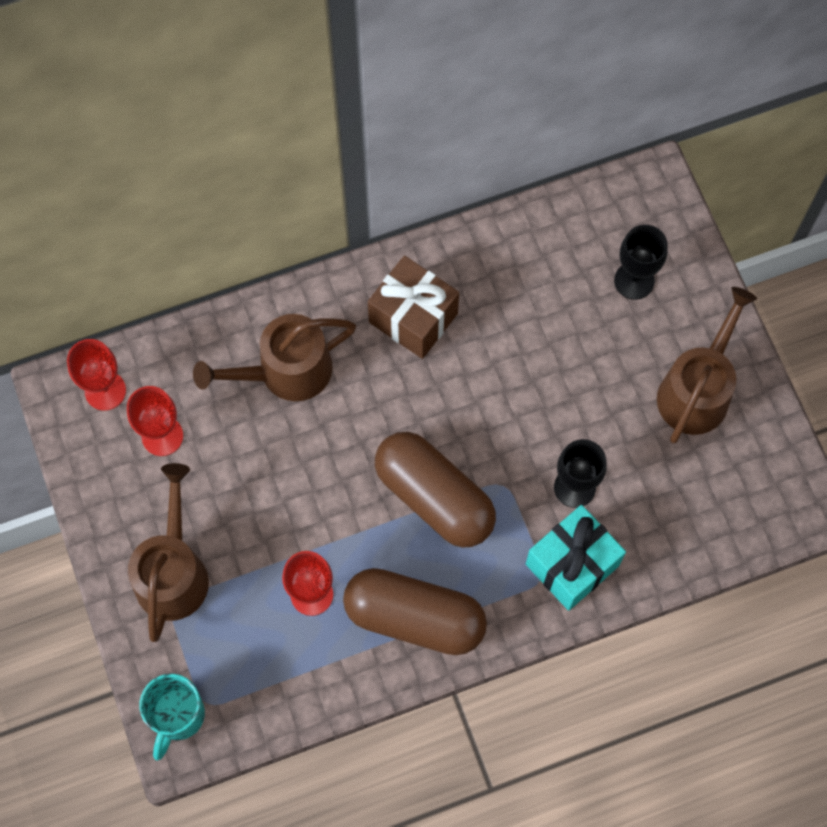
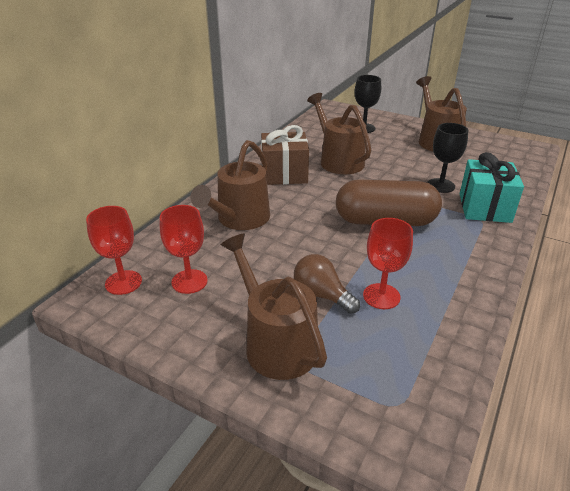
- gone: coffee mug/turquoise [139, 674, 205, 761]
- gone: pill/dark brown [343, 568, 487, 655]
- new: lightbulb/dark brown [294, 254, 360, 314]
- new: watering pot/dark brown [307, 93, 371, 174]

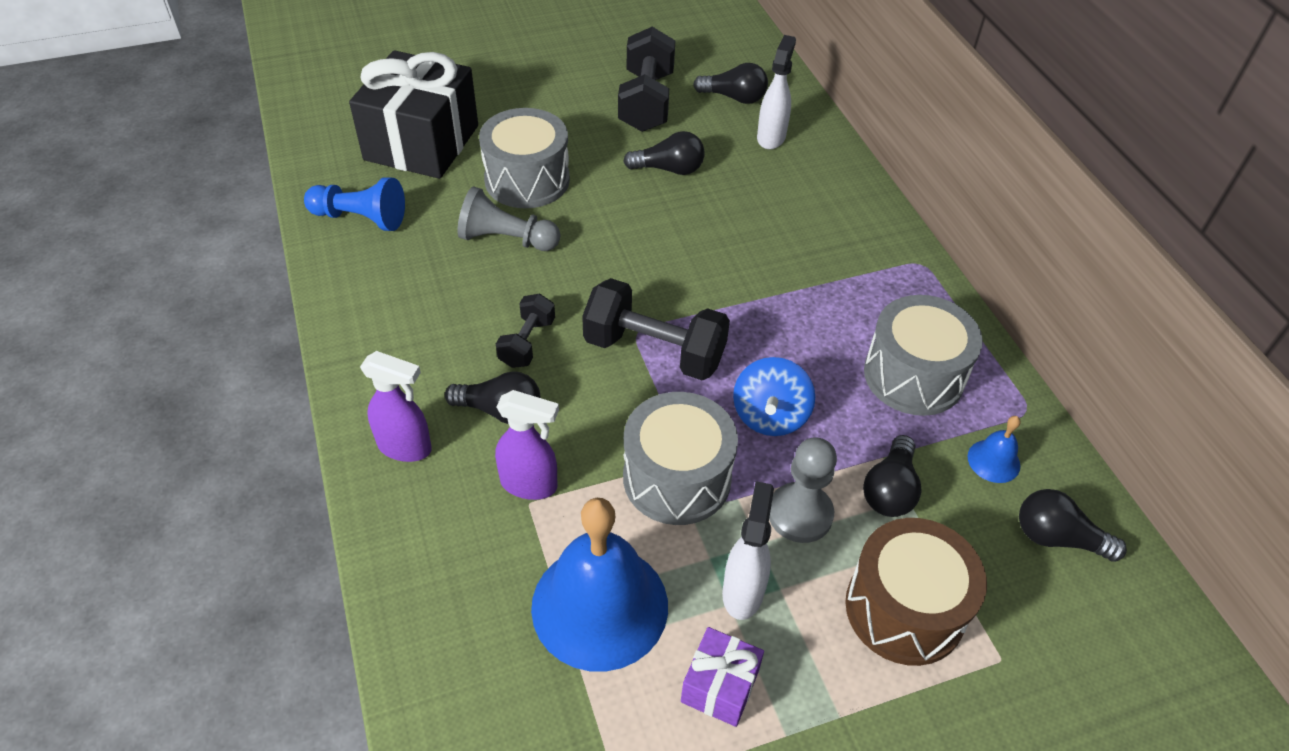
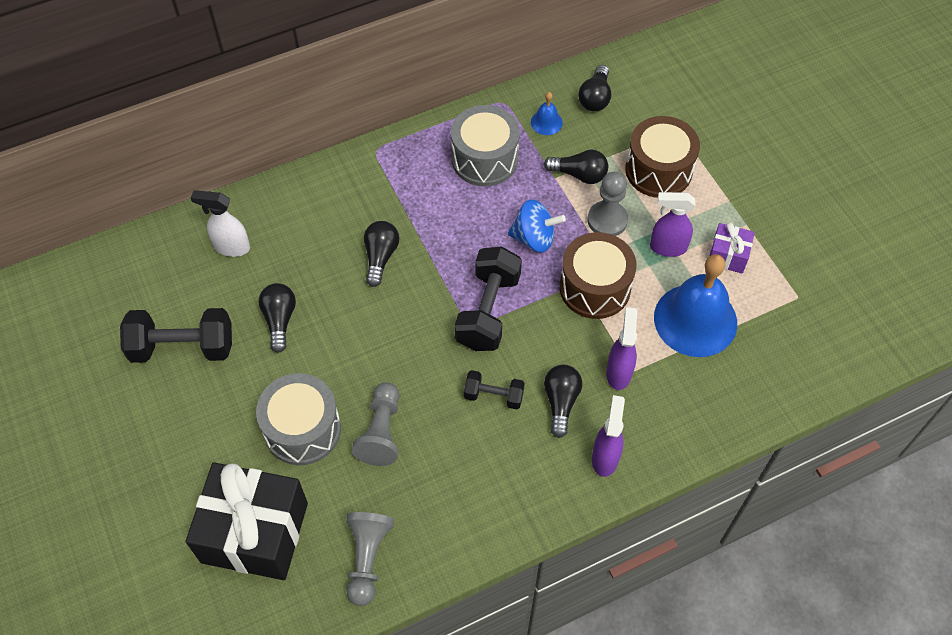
- shifted: lightbulb/jet-black [693, 63, 768, 104] to [364, 221, 399, 287]
- repainted: chess pawn/blue [304, 177, 405, 231] to chess pawn/grey [346, 512, 394, 606]
- repainted: toy drum/grey [623, 392, 738, 525] to toy drum/dark brown [560, 232, 637, 319]
- repainted: sprayer/pure white [722, 481, 774, 620] to sprayer/violet [650, 192, 695, 257]

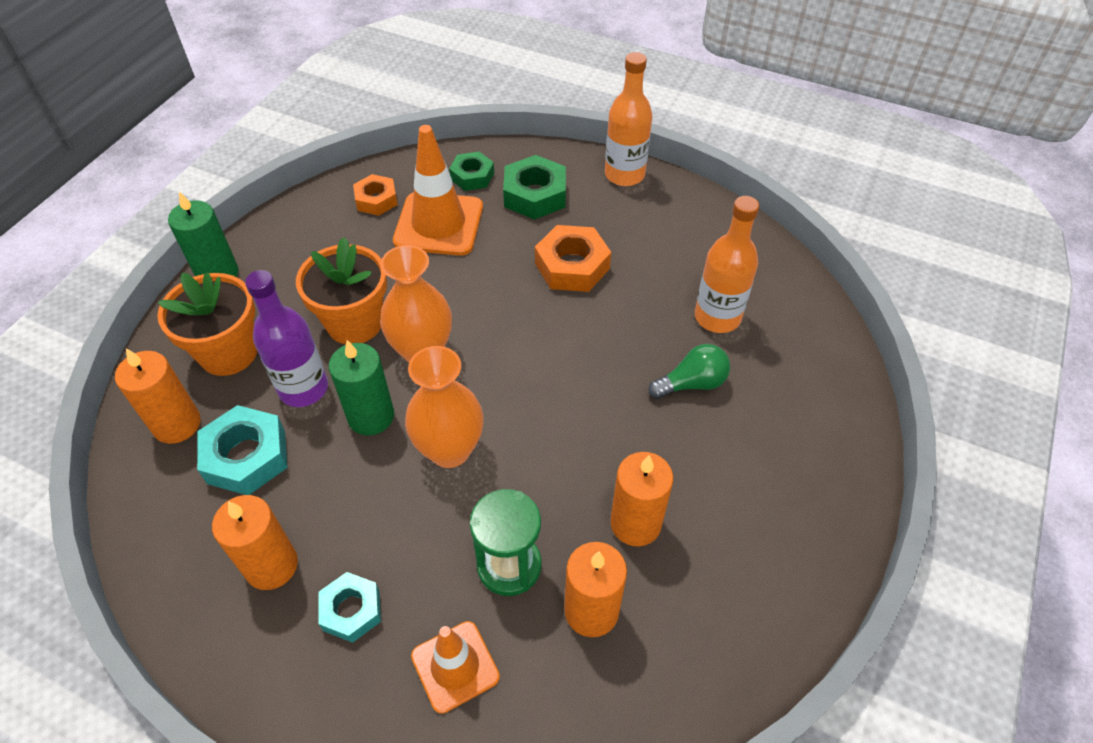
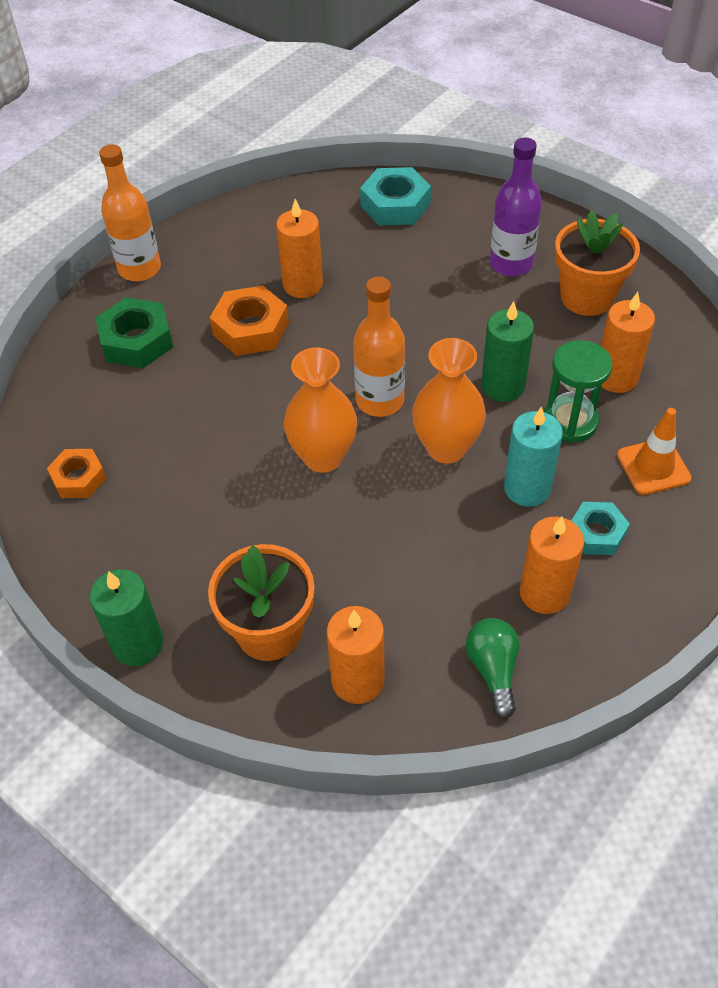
- gone: road cone/orange [393, 125, 483, 256]
- gone: hex nut/emerald [449, 152, 494, 191]
- new: wax candle/turquoise [504, 406, 563, 507]
- shifted: hex nut/turquoise [197, 405, 287, 495] to [360, 167, 431, 226]
- shifted: flask/violet [245, 270, 328, 407] to [490, 137, 542, 276]
- shifted: plant pot/orange [296, 237, 387, 344] to [555, 210, 640, 316]
- shifted: wax candle/emerald [329, 340, 394, 436] to [481, 301, 534, 402]
- shifted: wax candle/orange [611, 452, 673, 547] to [276, 199, 323, 298]
- shifted: lightbulb/emerald [648, 344, 730, 399] to [466, 618, 519, 719]
- shifted: flask/orange [695, 196, 759, 333] to [353, 277, 405, 417]

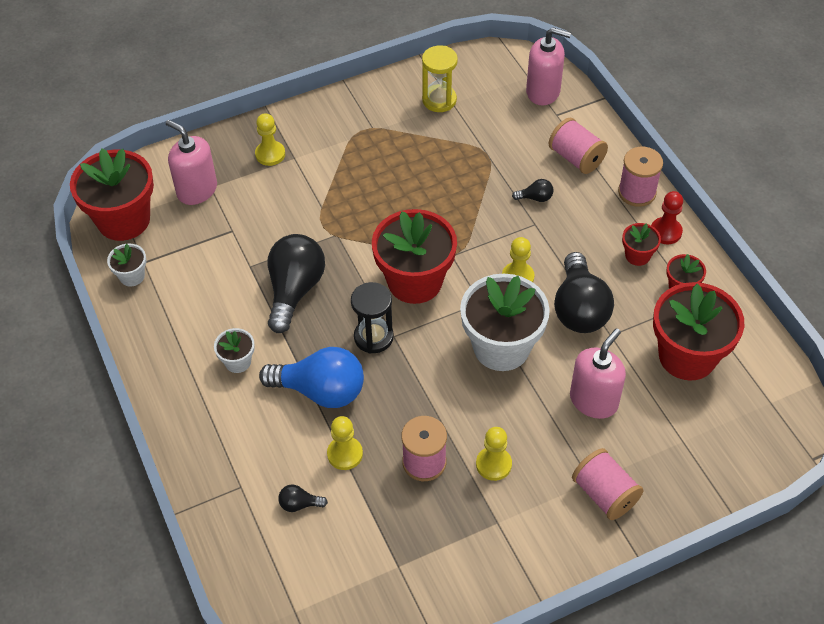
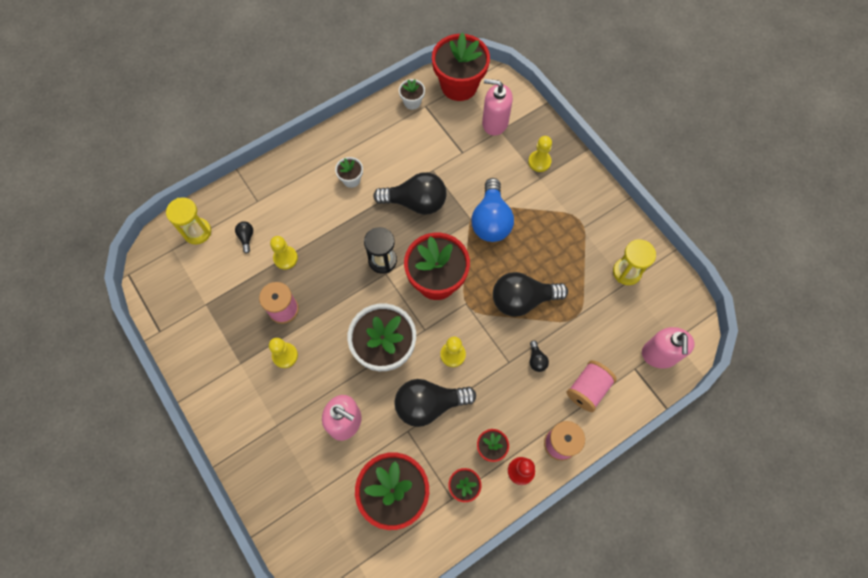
- gone: bobbin/rosy [572, 448, 644, 520]
- new: sandglass/golden [166, 197, 211, 245]
- new: lightbulb/jet-black [493, 272, 568, 316]
- shifted: lightbulb/blue [259, 347, 364, 408] to [471, 178, 514, 242]
- rotated: soap dispenser/rosy [166, 120, 217, 205] = [482, 79, 513, 136] 105 degrees counterclockwise

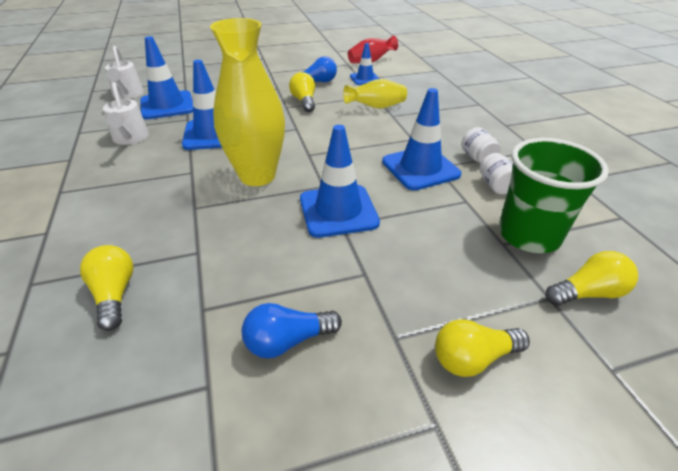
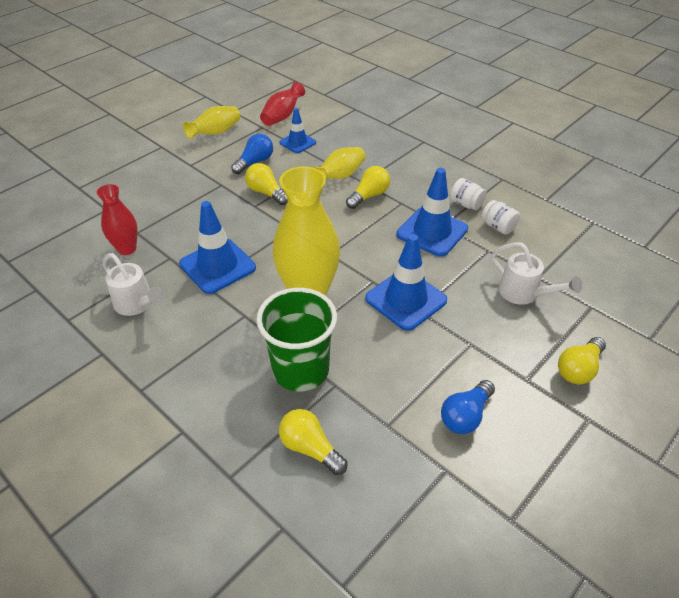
- new: vase/golden [183, 106, 240, 139]
- shifted: watering pot/pure white [105, 46, 144, 99] to [492, 243, 582, 305]
- shifted: beaker/emerald [499, 138, 609, 253] to [256, 288, 337, 391]
- shifted: lightbulb/golden [546, 251, 638, 306] to [346, 166, 390, 209]
- swapped: road cone/blue [140, 36, 193, 119] to vase/red [96, 184, 138, 255]

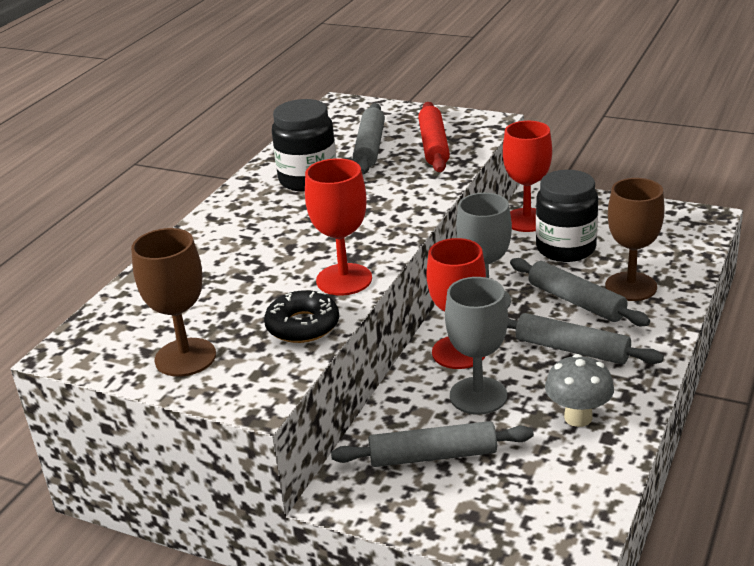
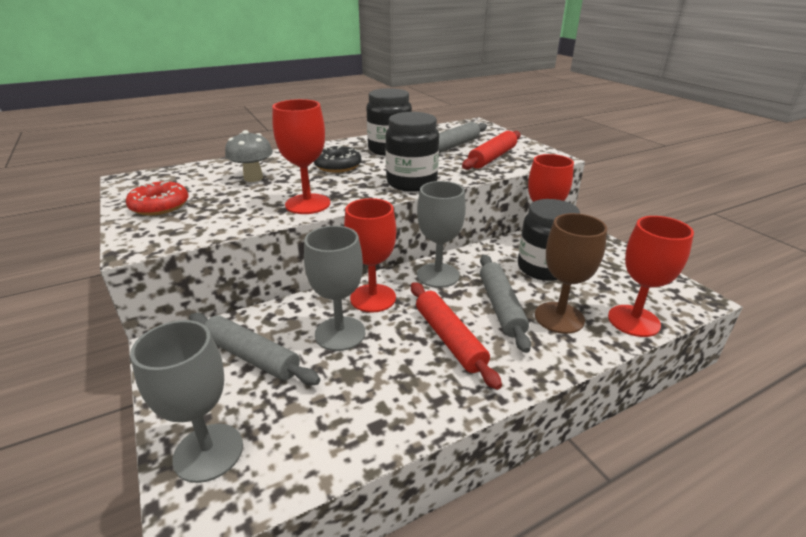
- new: goblet/grey [130, 320, 243, 483]
- new: preserve jar/jet-black [385, 112, 439, 192]
- new: goblet/red [608, 216, 694, 337]
- shifted: donut/jet-black [264, 290, 339, 343] to [314, 145, 361, 173]
- shifted: mushroom/grey [545, 354, 614, 427] to [225, 130, 273, 182]
- swapped: goblet/dark brown [131, 228, 216, 377] to donut/red [126, 181, 188, 215]
- repainted: pastry roller/grey [507, 313, 664, 364] to pastry roller/red [411, 282, 502, 390]

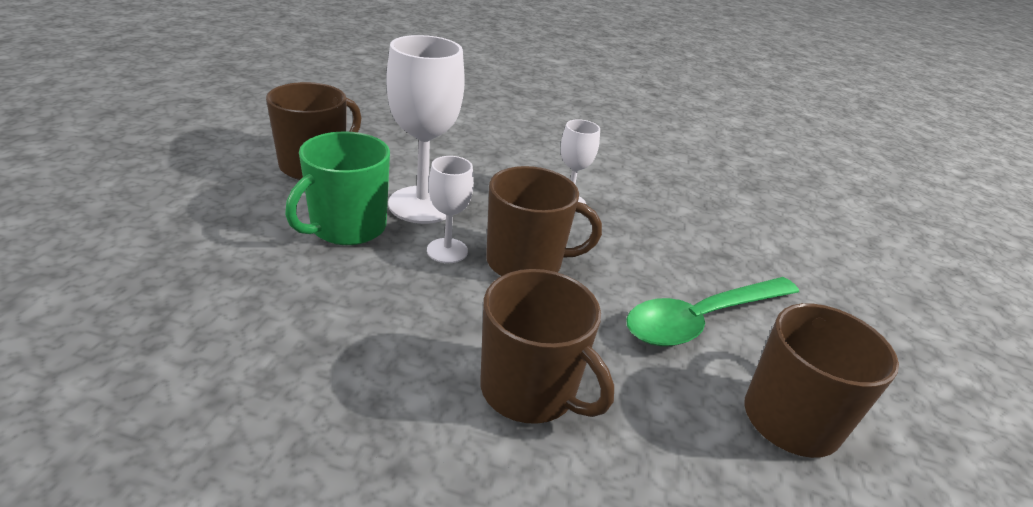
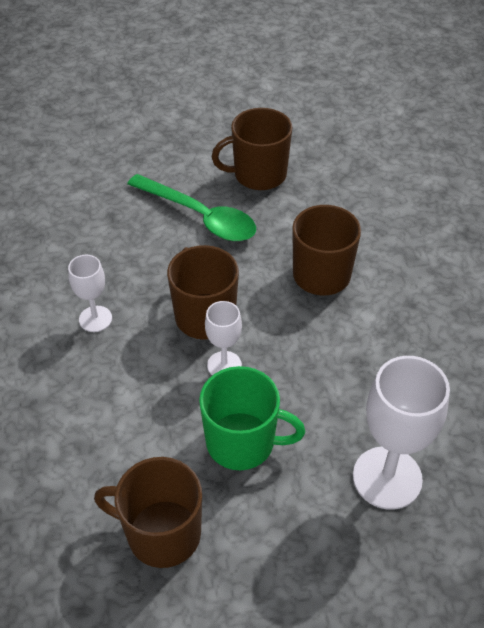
- shifted: goblet/pure white [386, 35, 465, 224] to [353, 356, 450, 510]

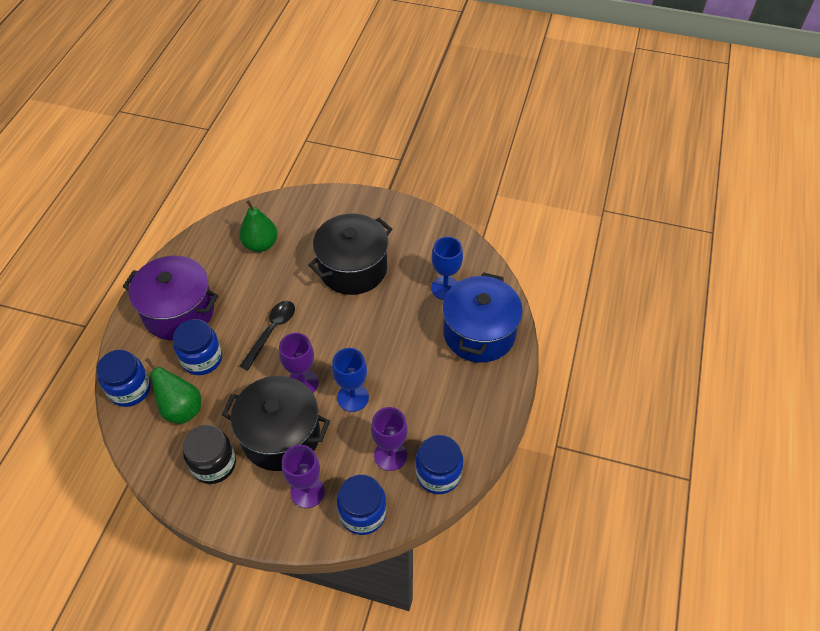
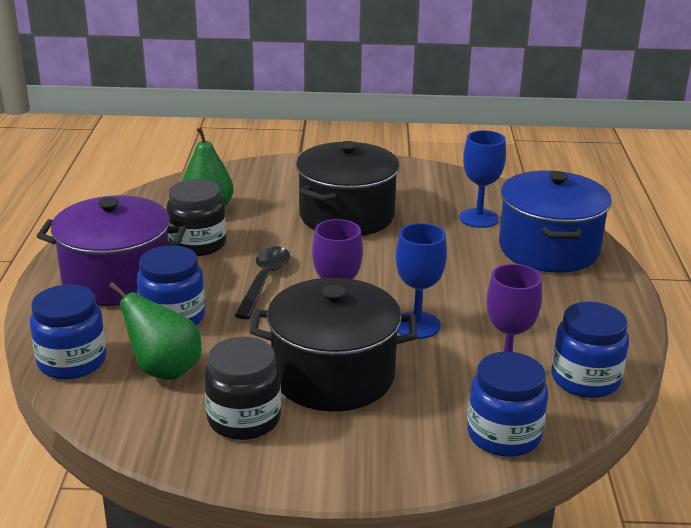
- gone: goblet/violet [282, 445, 325, 508]
- new: preserve jar/jet-black [166, 179, 226, 256]

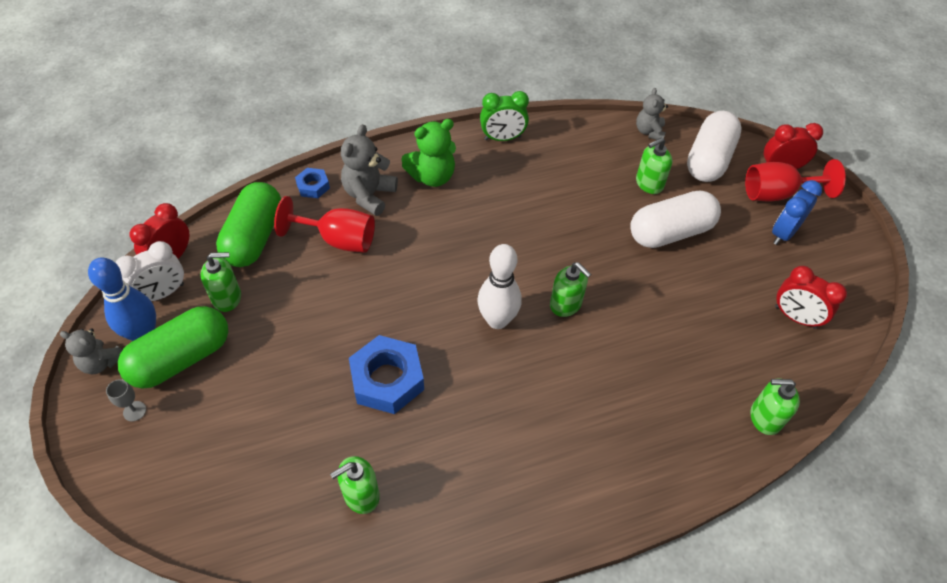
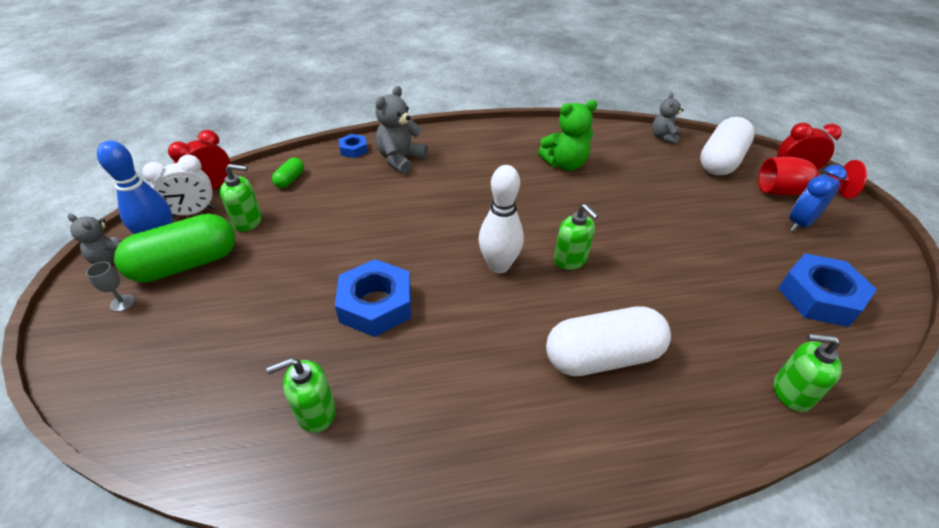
- gone: goblet/red [274, 196, 375, 253]
- gone: alarm clock/emerald [480, 91, 529, 141]
- gone: soap dispenser/emerald [636, 137, 673, 194]
- shifted: teddy/emerald [401, 119, 456, 187] to [538, 100, 597, 171]
- shifted: pill/pure white [630, 191, 721, 248] to [546, 306, 671, 376]
- swapped: alarm clock/red [775, 266, 847, 329] to hex nut/blue [778, 253, 877, 327]
- scaled: pill/emerald [216, 182, 281, 267] = [272, 158, 304, 188] x0.46

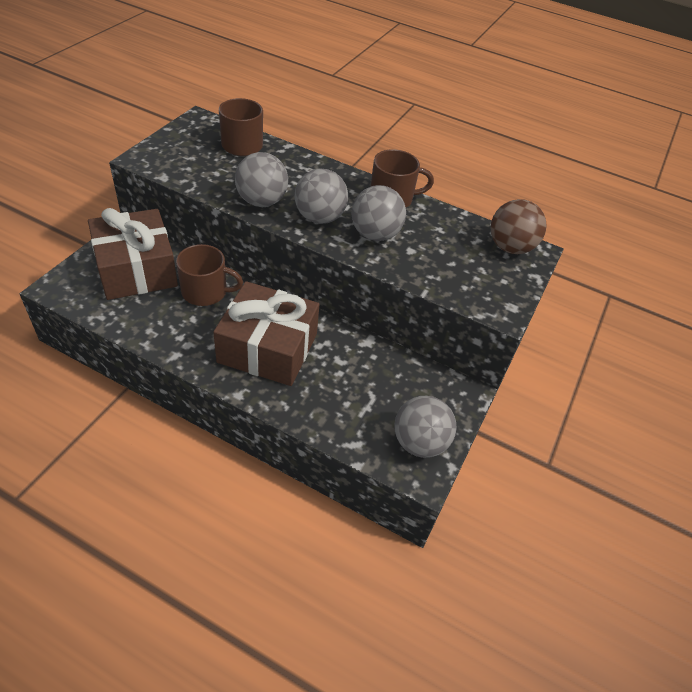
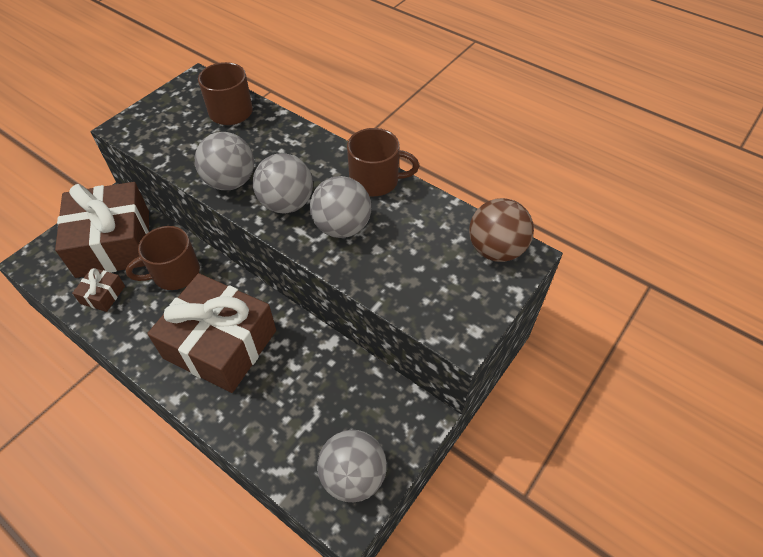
- new: gift/dark brown [72, 268, 125, 312]
- rotated: coffee mug/dark brown [176, 244, 243, 306] = [126, 226, 200, 290] 135 degrees clockwise

